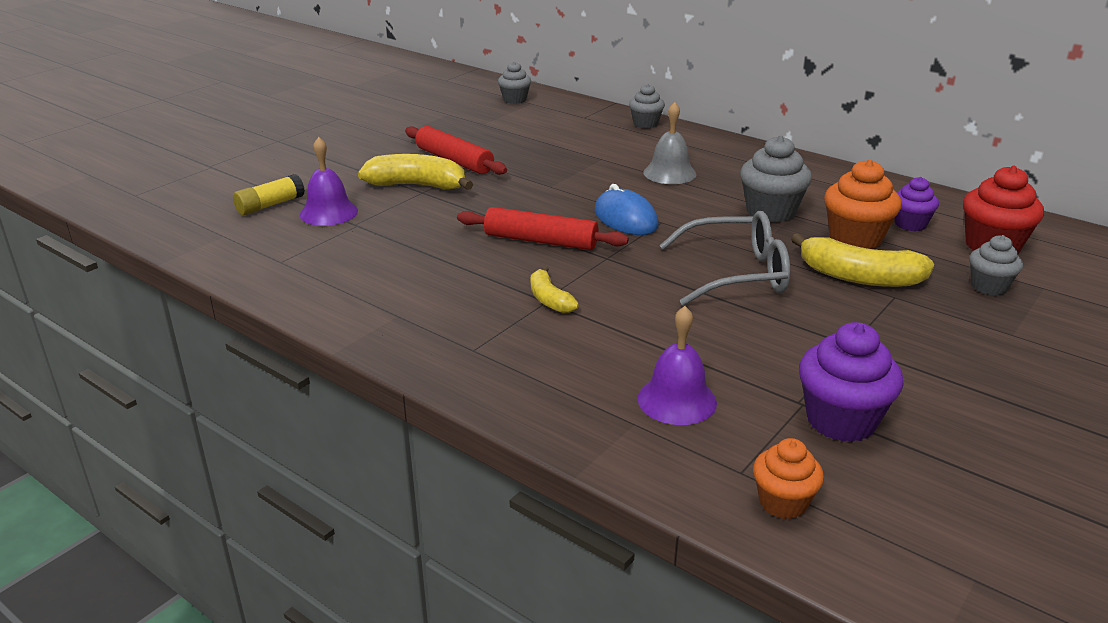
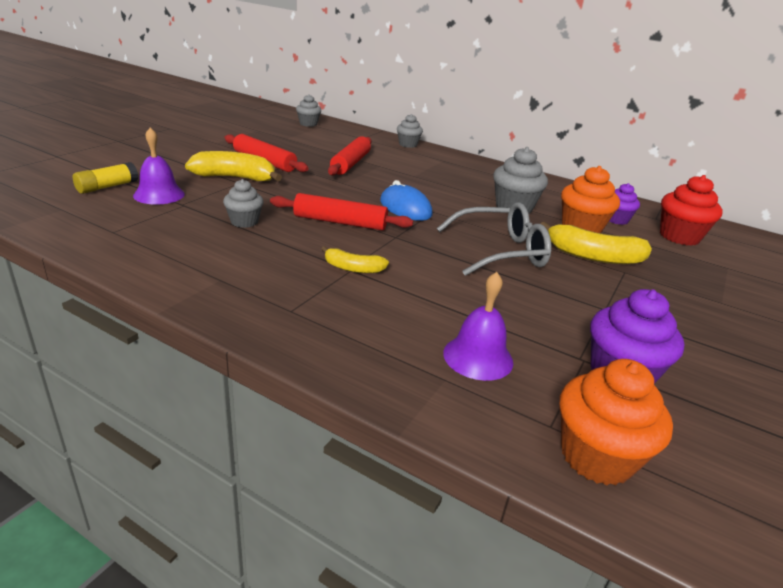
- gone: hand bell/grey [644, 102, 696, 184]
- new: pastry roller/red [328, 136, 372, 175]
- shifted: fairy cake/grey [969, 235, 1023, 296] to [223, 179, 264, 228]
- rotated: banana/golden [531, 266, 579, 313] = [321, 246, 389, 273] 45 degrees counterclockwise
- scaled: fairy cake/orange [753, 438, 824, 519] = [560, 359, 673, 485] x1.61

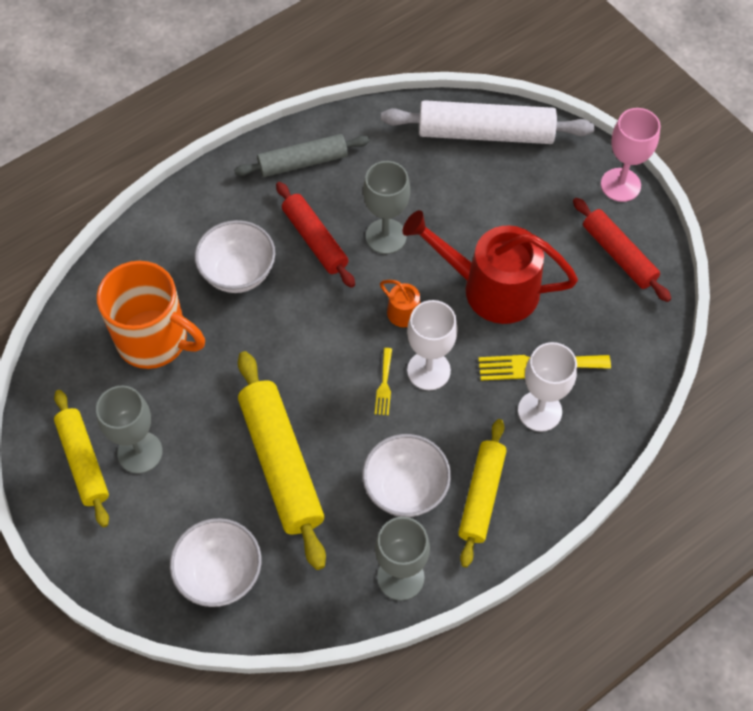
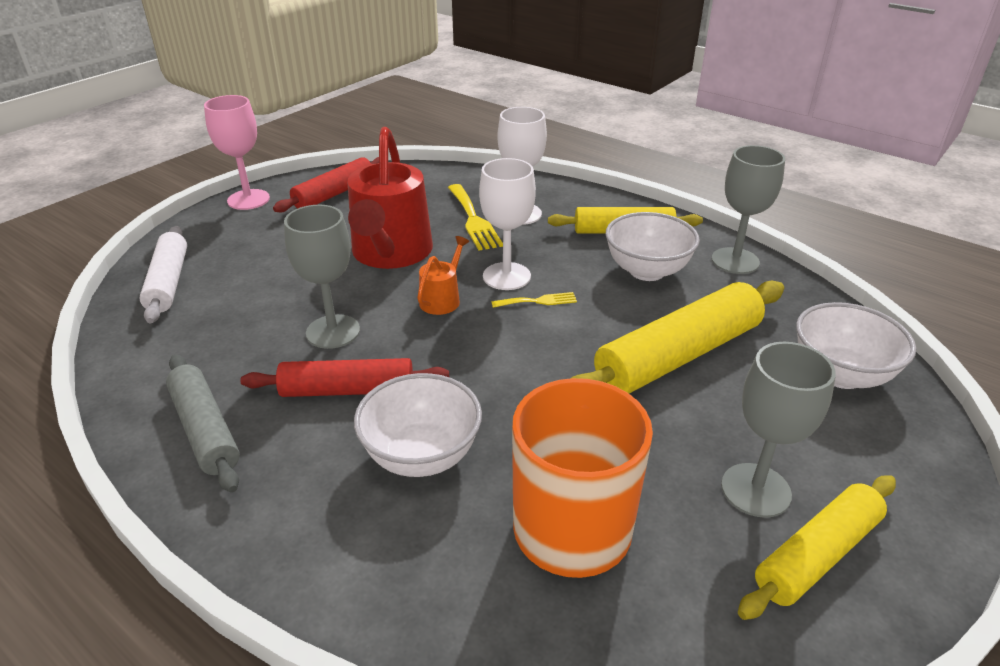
- rotated: pastry roller/red [276, 182, 355, 288] = [240, 358, 449, 397] 45 degrees clockwise
- scaled: pastry roller/pure white [381, 100, 595, 144] = [139, 226, 187, 323] x0.65

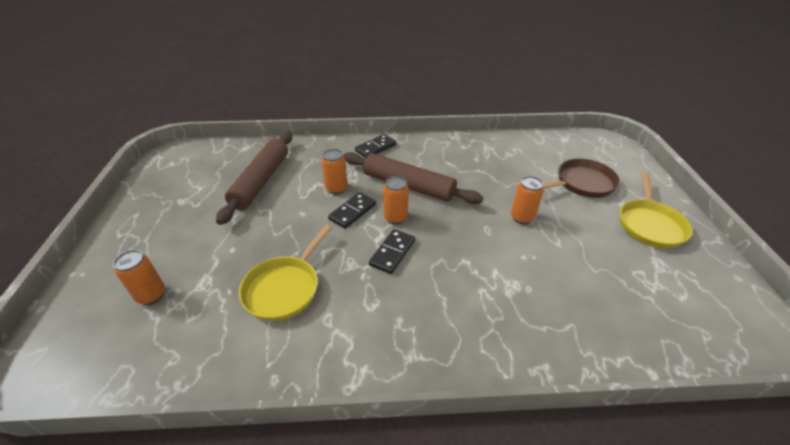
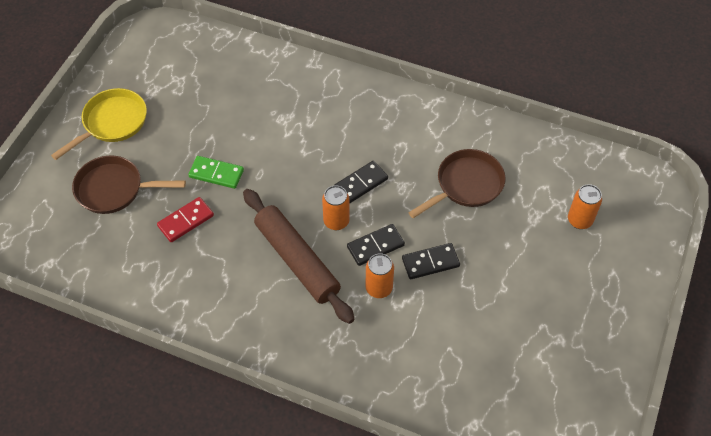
- gone: pastry roller/dark brown [216, 131, 292, 225]
- new: domino piece/red [157, 197, 214, 242]
- shifted: domino piece/jet-black [355, 134, 396, 158] to [402, 243, 460, 279]
- swapped: soda can/orange [511, 176, 544, 224] to domino piece/emerald [188, 156, 244, 189]
- repainted: pan/golden [239, 224, 332, 321] to pan/dark brown [408, 149, 506, 218]

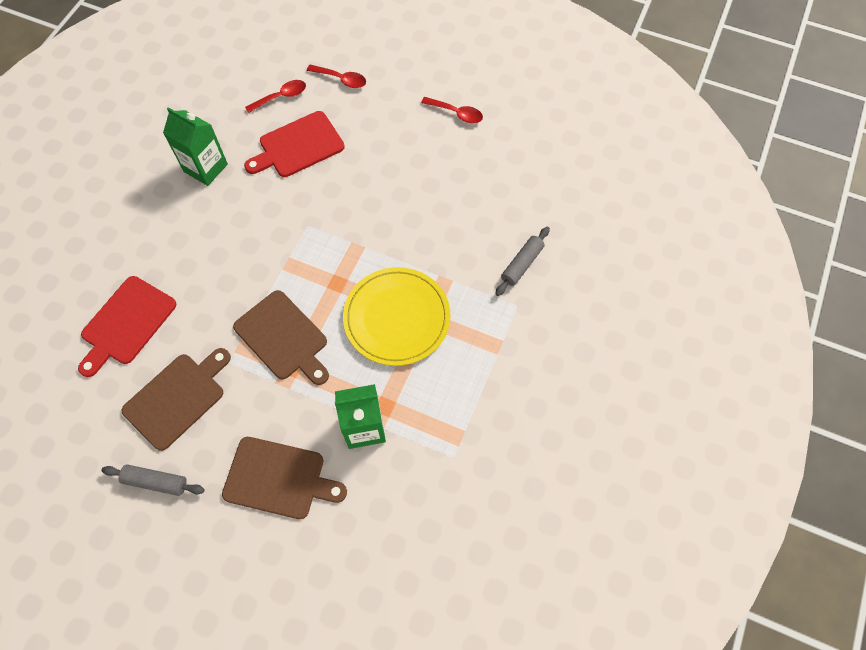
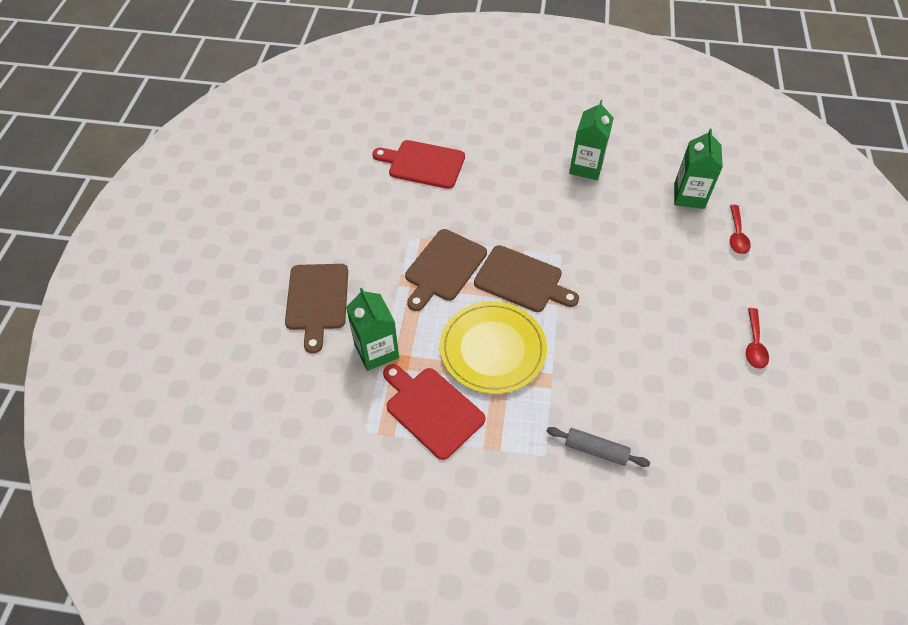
- gone: pastry roller/grey [101, 464, 205, 496]
- shifted: cutting board/dark brown [122, 348, 231, 451] to [474, 245, 579, 312]
- shifted: cutting board/red [244, 111, 345, 177] to [383, 364, 486, 460]
- swapped: tablespoon/red [245, 80, 306, 113] to juice carton/emerald [674, 129, 723, 209]

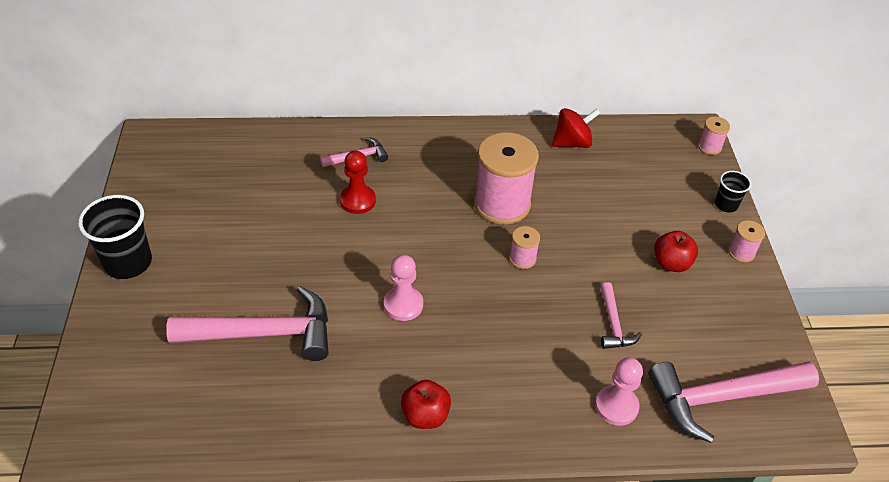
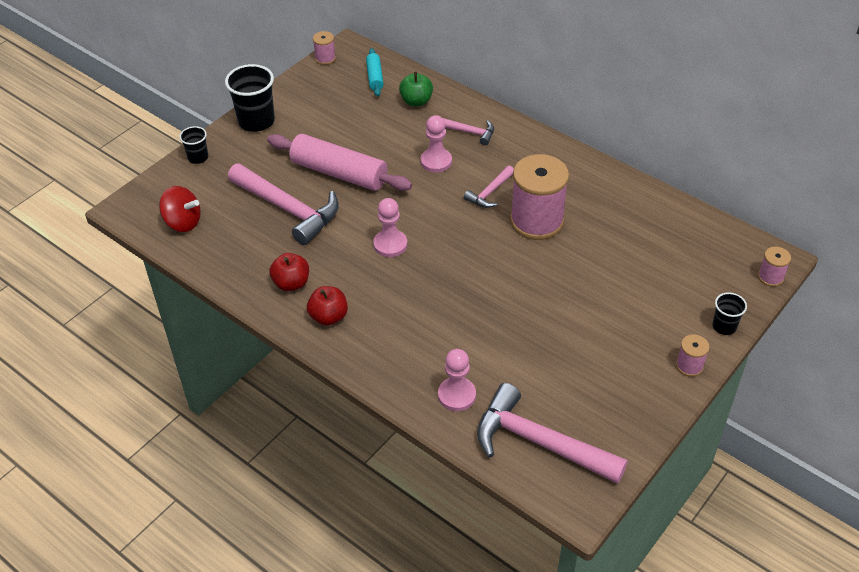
- new: beaker/jet-black [179, 126, 208, 164]
- new: pastry roller/rosy [267, 134, 412, 191]
- new: pastry roller/turquoise [366, 48, 384, 96]
- new: toy apple/emerald [399, 71, 433, 106]
- shifted: bobbin/rosy [509, 226, 540, 269] to [313, 31, 336, 65]
- shifted: toy top/red [552, 108, 600, 148] to [159, 186, 201, 232]
- shifted: hammer/rosy [600, 282, 642, 349] to [464, 165, 514, 208]
- shifted: toy apple/red [654, 231, 698, 272] to [269, 253, 309, 291]
- repainted: chess pawn/red [340, 151, 376, 214] to chess pawn/rosy [421, 115, 452, 173]

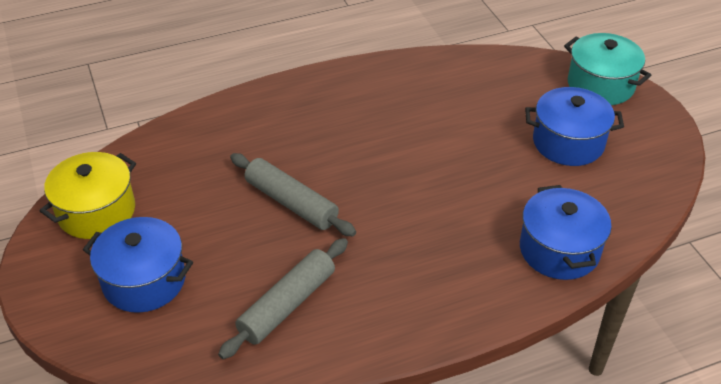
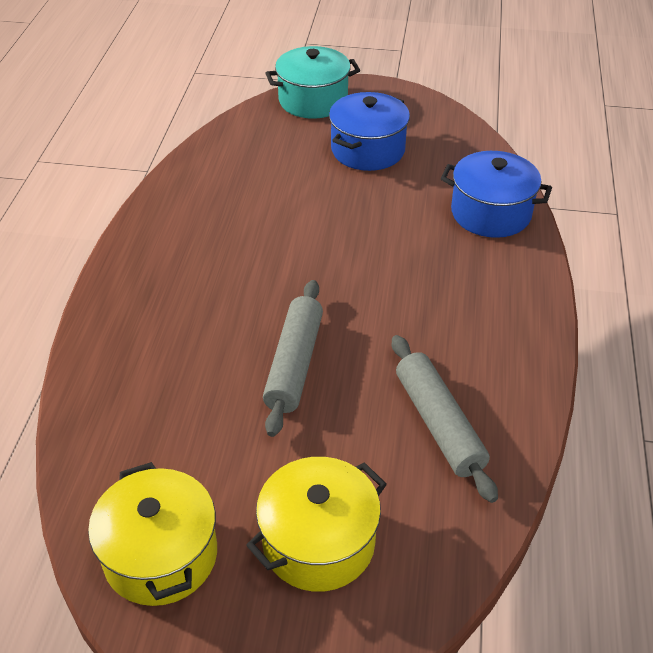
- repainted: cooking pot/blue [83, 217, 193, 313] to cooking pot/golden [246, 457, 387, 592]
- rotated: pastry roller/grey [230, 153, 356, 236] = [263, 280, 323, 437] 60 degrees counterclockwise

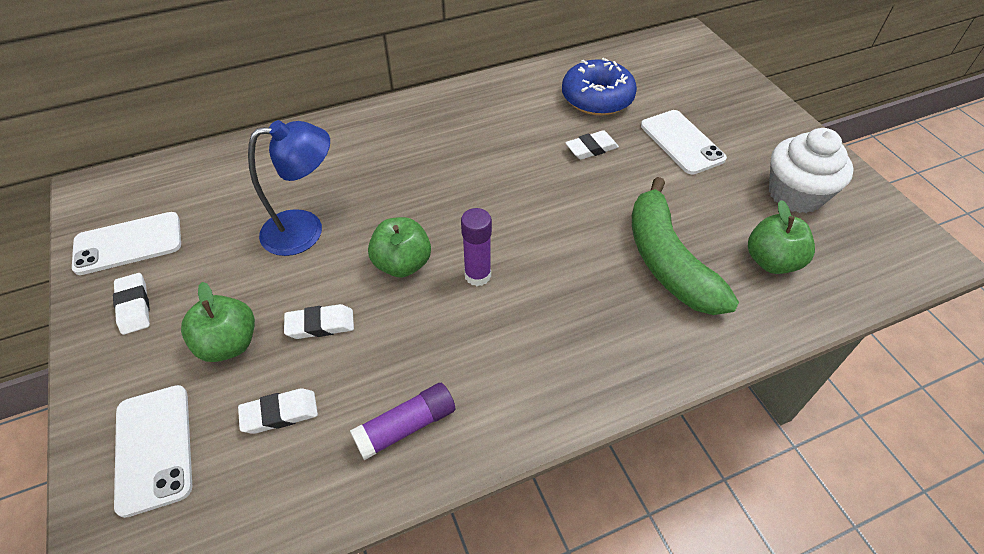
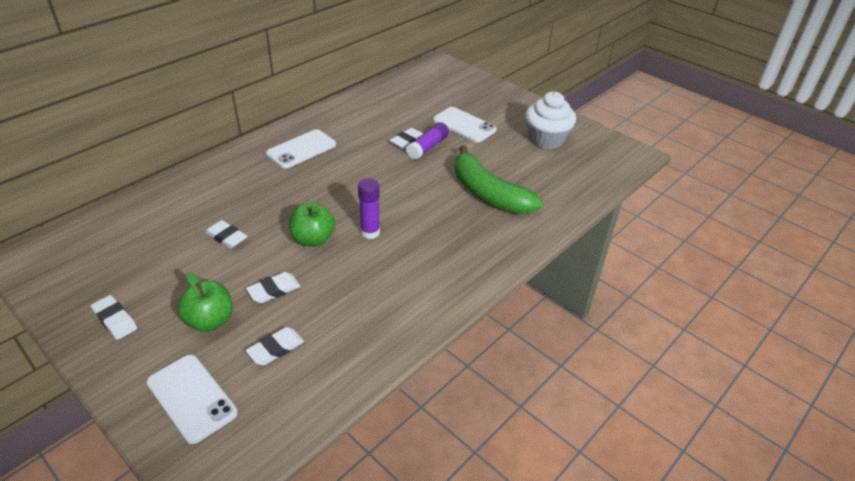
- gone: donut/blue [562, 58, 637, 115]
- gone: toy apple/emerald [748, 200, 815, 274]
- shifted: phone/pure white [72, 212, 181, 275] to [266, 129, 336, 168]
- shifted: glue/violet [350, 383, 455, 460] to [406, 122, 449, 160]
- swapped: lamp/blue [248, 120, 330, 256] to gum eraser/pure white [205, 220, 247, 249]

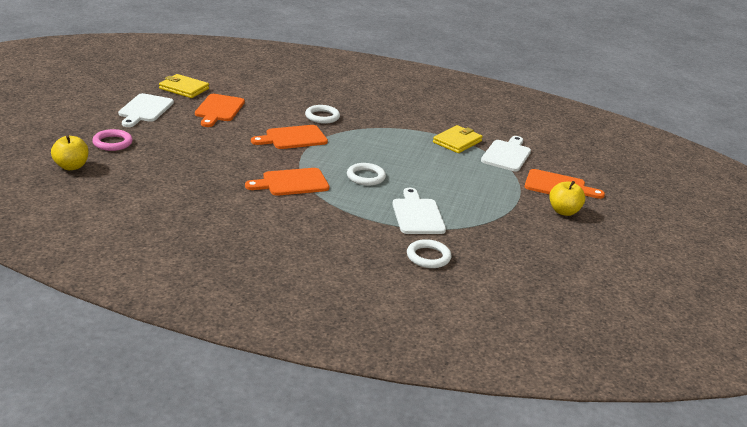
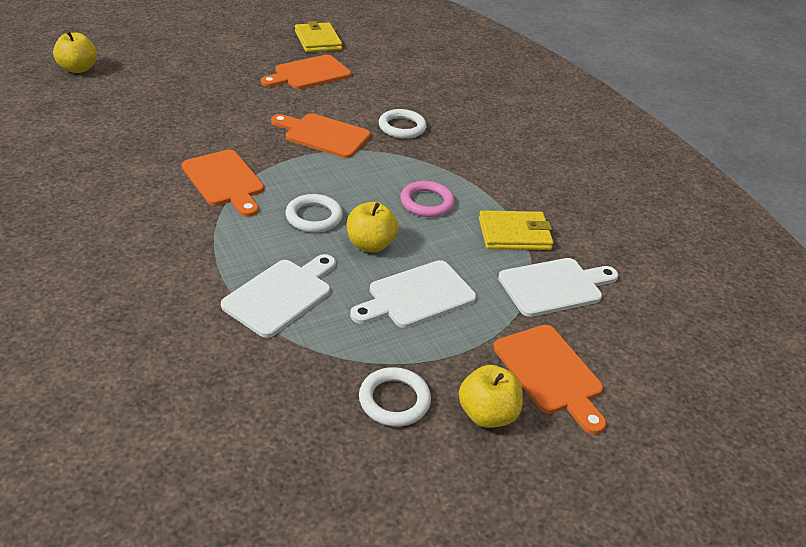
- new: toy apple/golden [347, 202, 398, 252]
- shifted: torus/rosy [92, 129, 133, 151] to [400, 181, 455, 217]
- shifted: cutting board/pure white [118, 93, 174, 127] to [350, 260, 476, 328]
- shifted: torus/pure white [407, 239, 451, 268] to [359, 367, 431, 427]
- rotated: cutting board/orange [245, 168, 329, 196] = [182, 150, 264, 217] 150 degrees counterclockwise

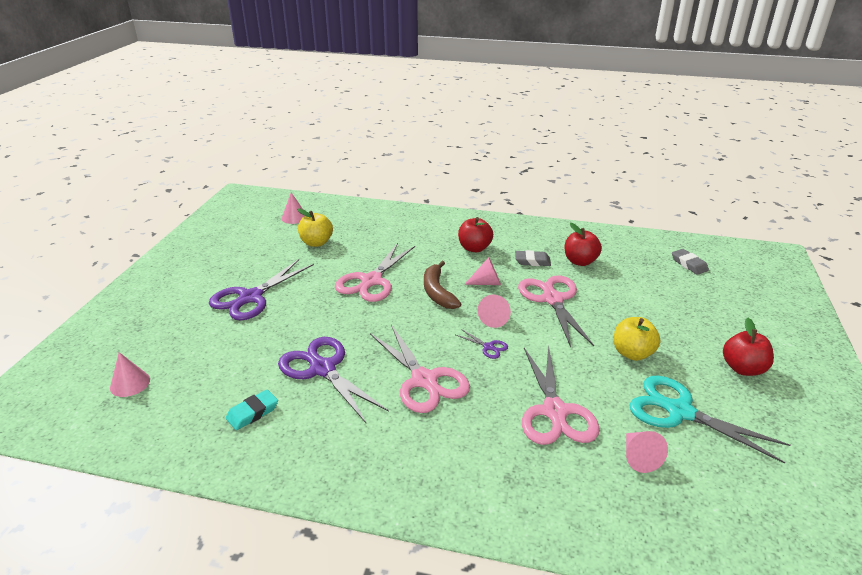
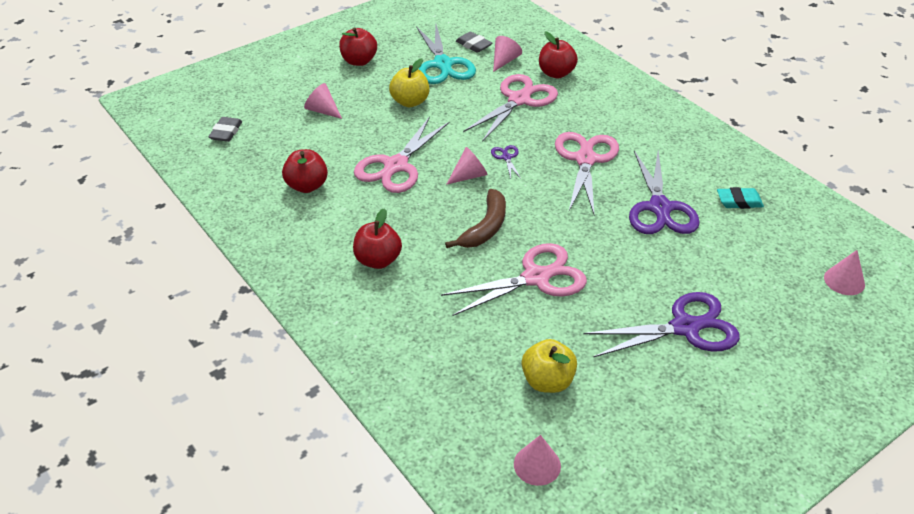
- new: toy apple/red [539, 31, 578, 78]
- shifted: cone/rosy [464, 257, 501, 285] to [304, 83, 342, 119]
- shifted: gum eraser/grey [515, 250, 551, 266] to [456, 32, 492, 53]

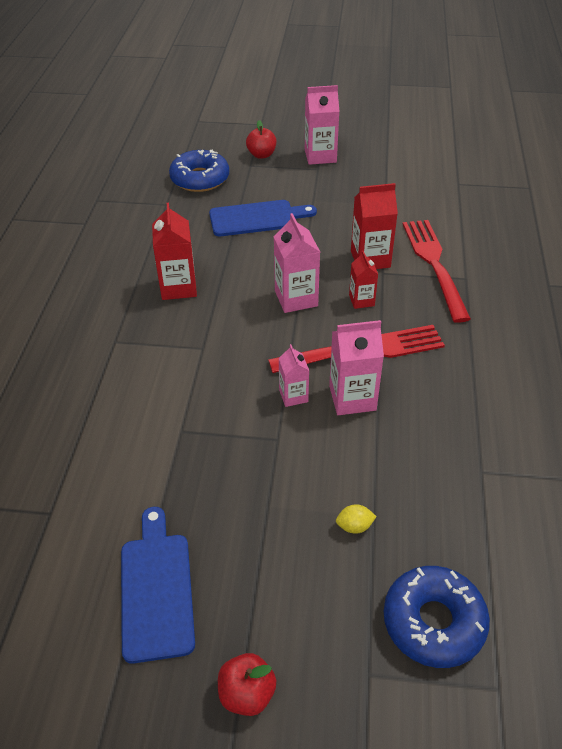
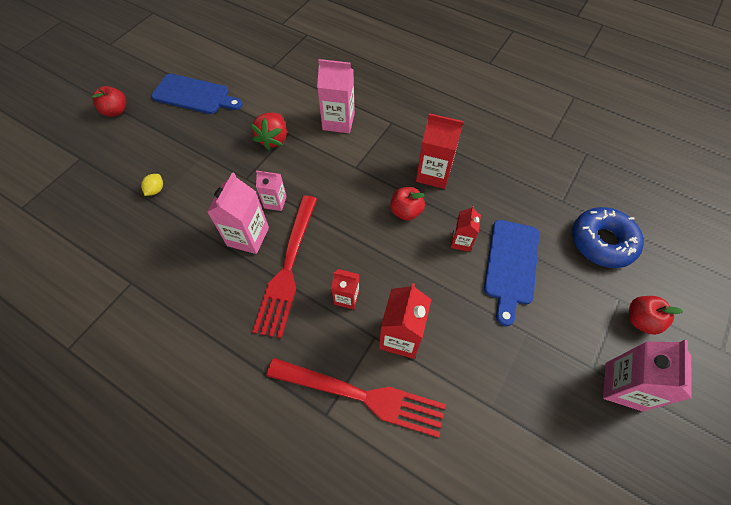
- gone: donut/blue [384, 566, 490, 668]
- new: strawberry/red [250, 113, 287, 150]
- new: toy apple/red [390, 187, 425, 221]
- new: juice carton/red [451, 206, 481, 252]
- shifted: juice carton/rosy [274, 213, 320, 313] to [317, 59, 355, 133]

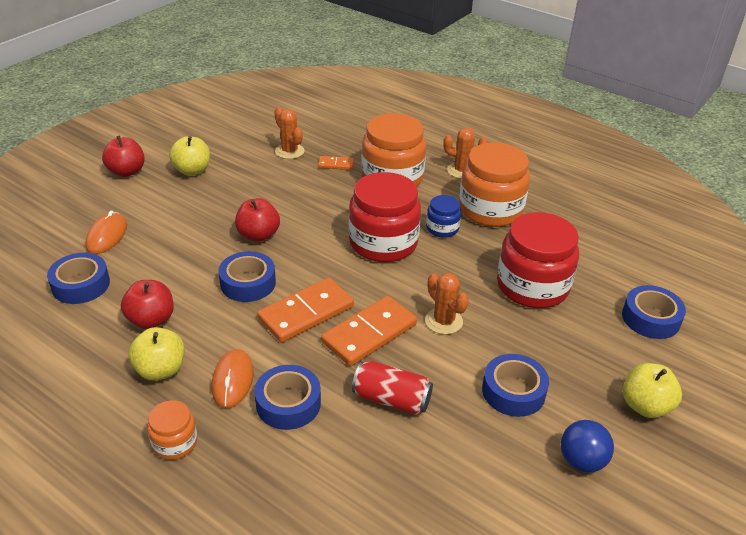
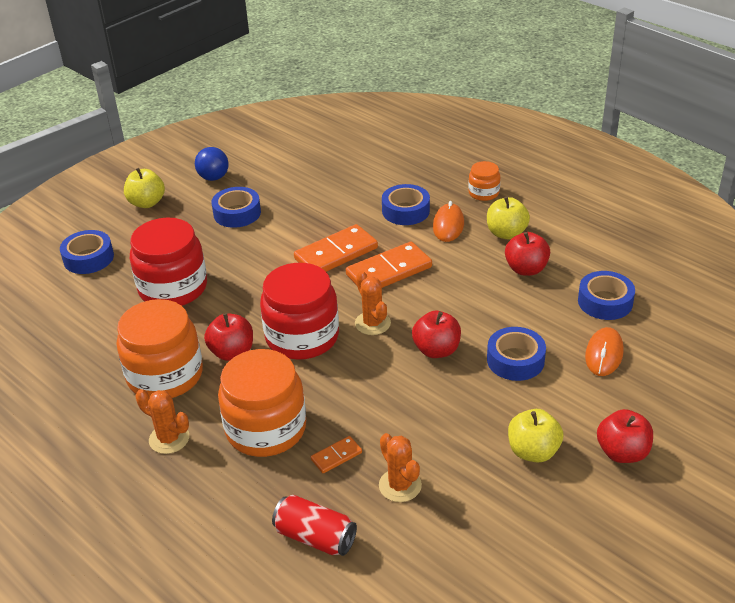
- shifted: sticky tape/blue [218, 251, 276, 302] to [487, 327, 546, 381]
- shifted: soda can/red [352, 361, 433, 415] to [272, 495, 357, 556]
- shifted: prickly plant/orange [425, 273, 469, 335] to [355, 271, 391, 335]
- swapped: preserve jar/blue [426, 195, 461, 237] to toy apple/red [204, 313, 253, 361]
- rotated: domino piece/orange [318, 156, 354, 170] = [311, 436, 362, 473] 45 degrees counterclockwise

